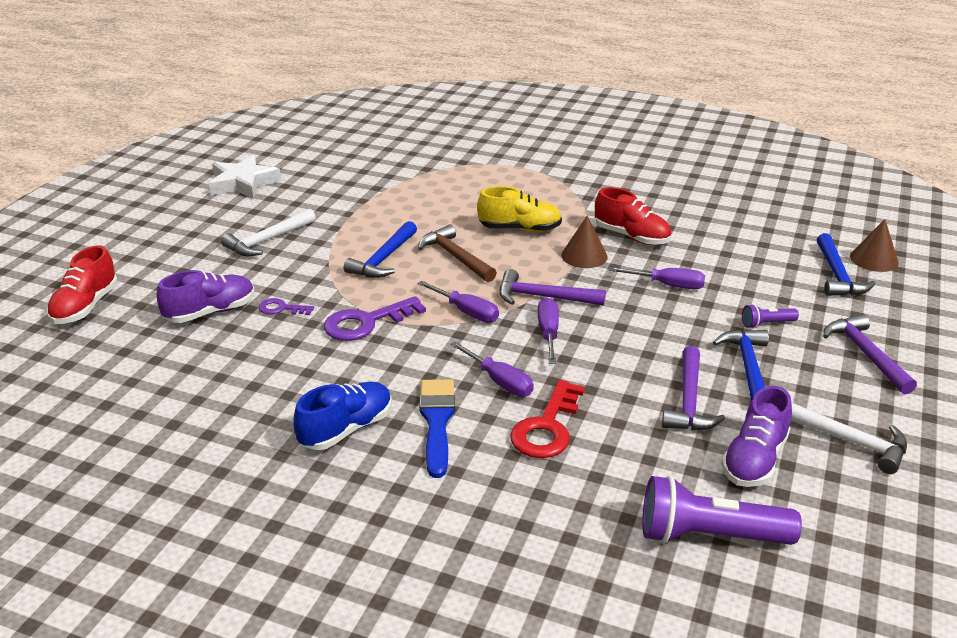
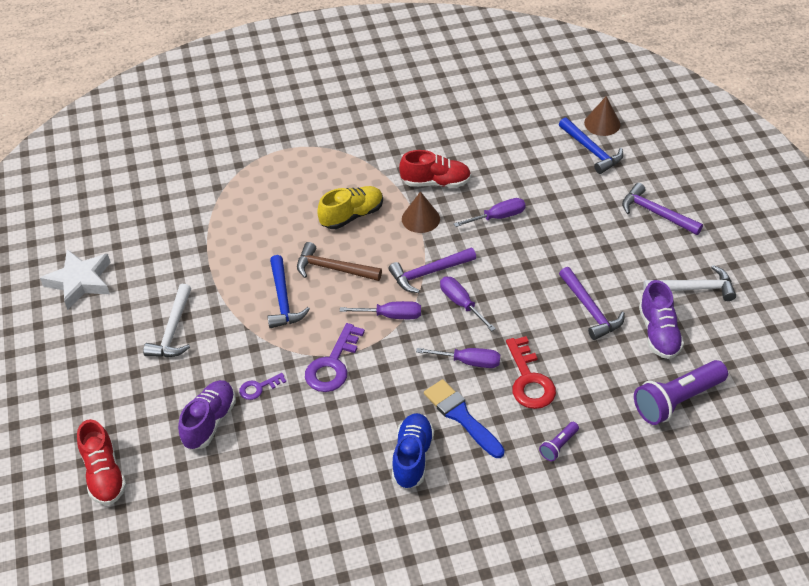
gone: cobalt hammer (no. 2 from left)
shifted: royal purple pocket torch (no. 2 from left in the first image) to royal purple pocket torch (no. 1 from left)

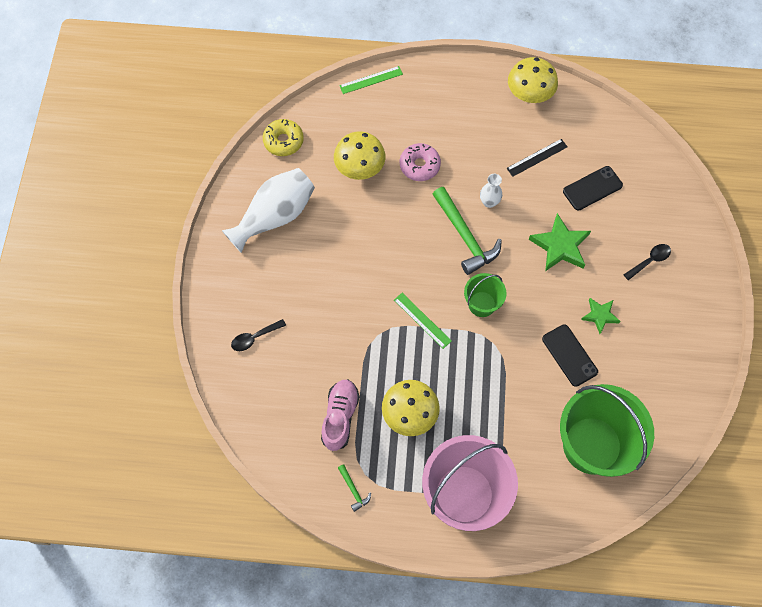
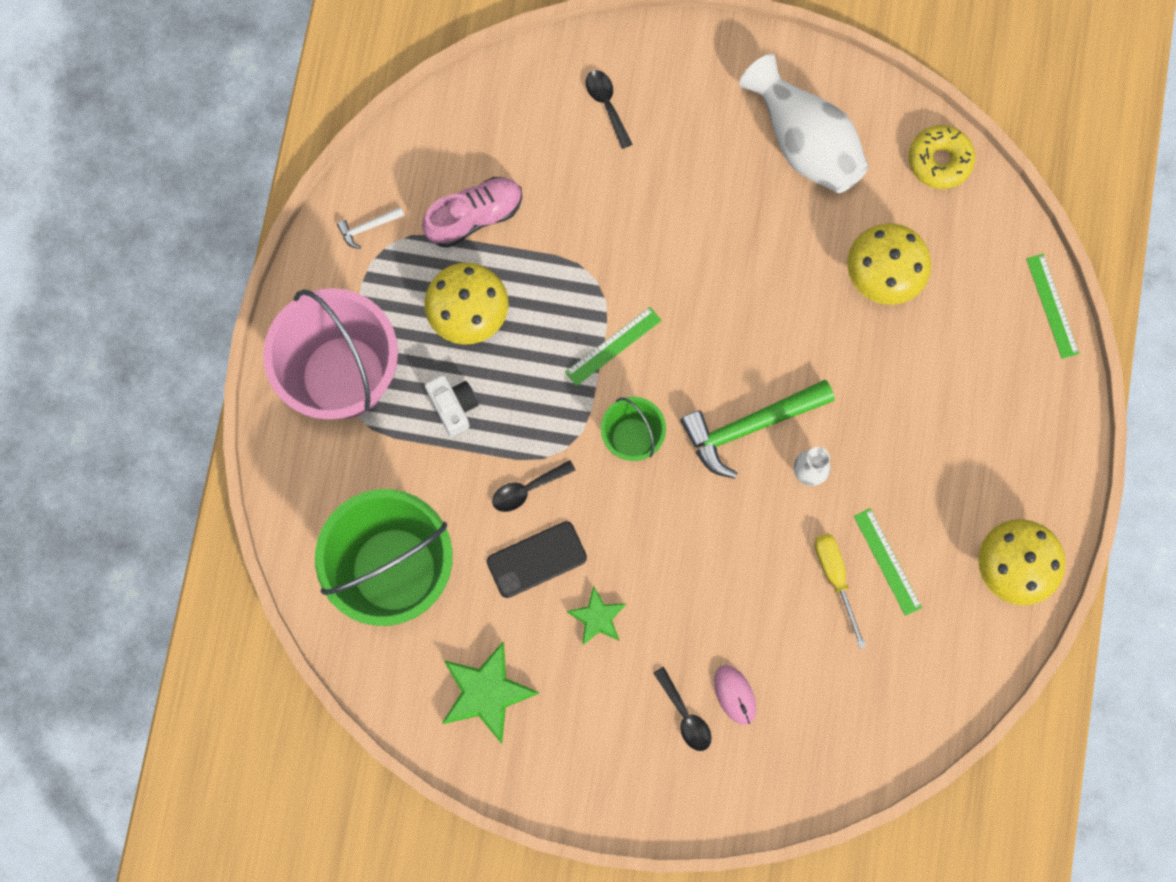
gone: rose-pink doughnut; jet-black mobile phone (no. 2 from left)
new: pure white compact camera; jet-black teaspoon (no. 1 from left); rose-pink PC mouse; golden screwdriver
shifted: leaf-green five-pointed star (no. 1 from left)
repainted: leaf-green hammer (no. 1 from left) to pure white hammer; jet-black straightedge to leaf-green straightedge (no. 2 from left)
rotated: rose-pink lace-up shoe 45 degrees counterclockwise

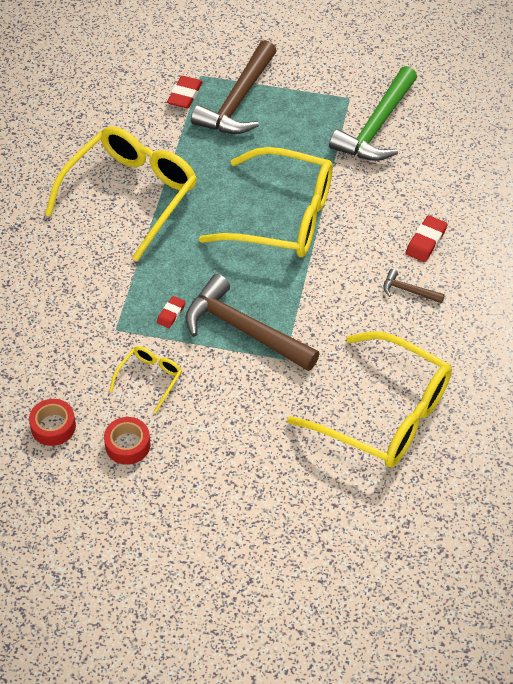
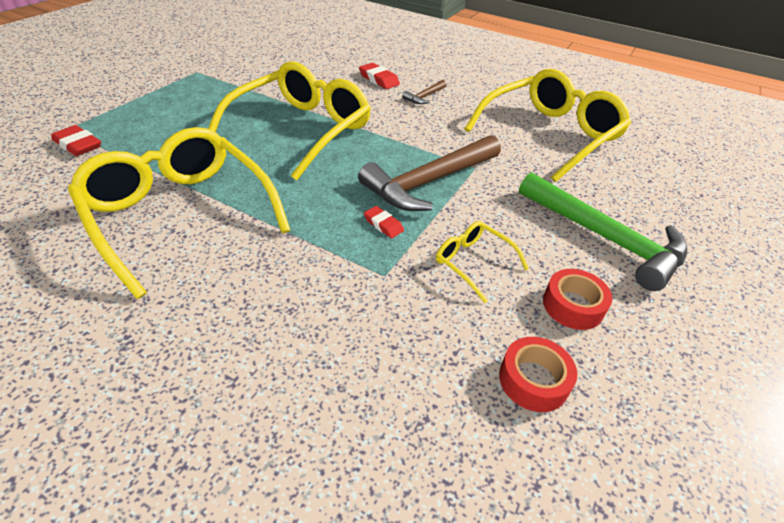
gone: russet hammer (no. 1 from left)
shifted: leaf-green hammer

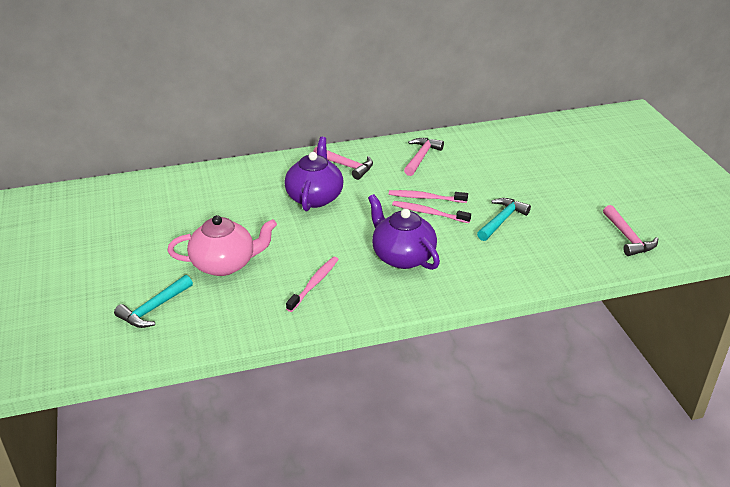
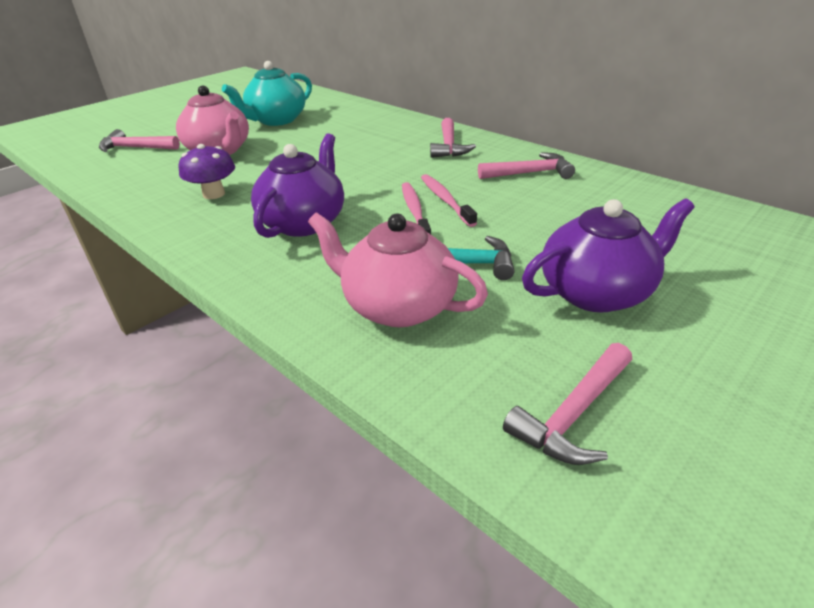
new: turquoise china teapot; rose-pink china teapot (no. 2 from left)
shifted: royal purple china teapot (no. 1 from left in the first image) to royal purple china teapot (no. 2 from left)
swapped: rose-pink dental brush (no. 1 from left) to royal purple toadstool
repainted: turquoise hammer (no. 1 from left) to rose-pink hammer (no. 1 from left)

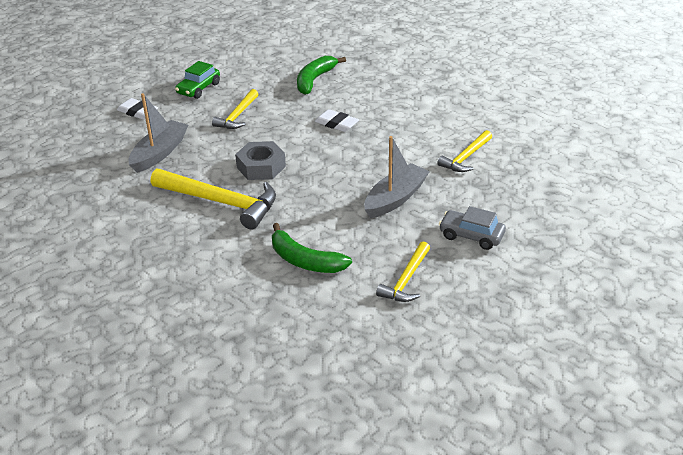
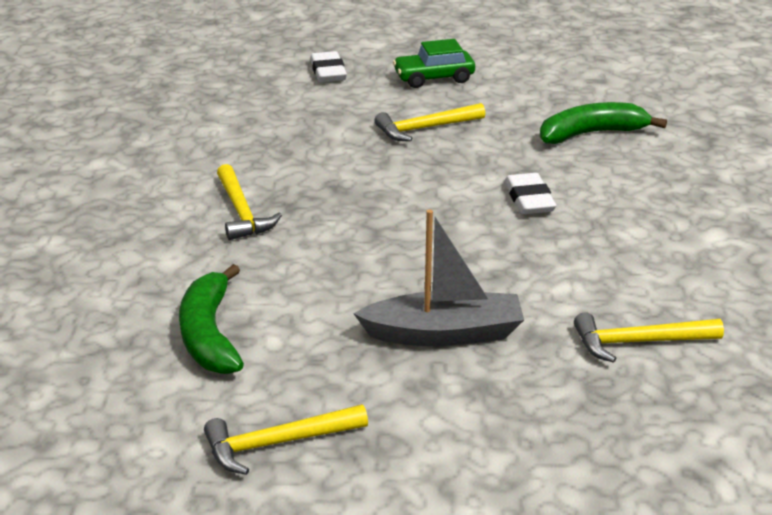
gone: gray toy boat (no. 1 from left); gray nut; gray car
scaled: golden hammer (no. 1 from left) x0.58

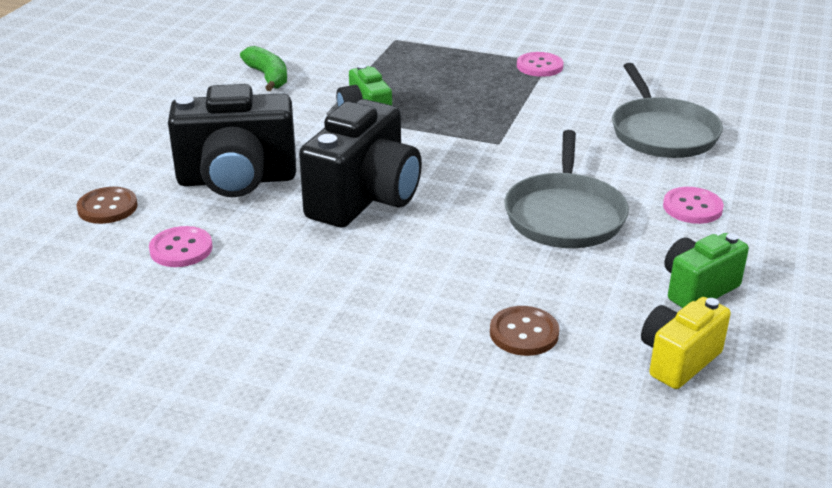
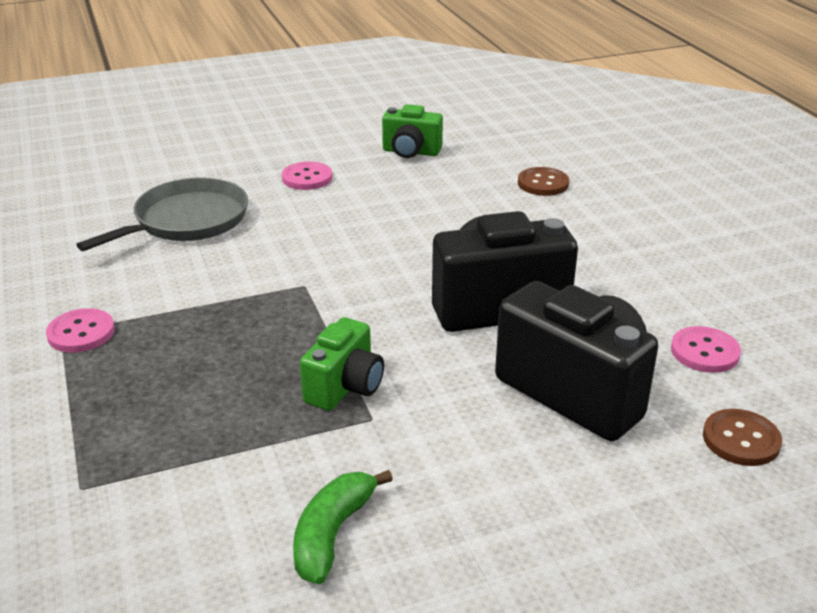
gone: gray frying pan (no. 1 from left); golden compact camera

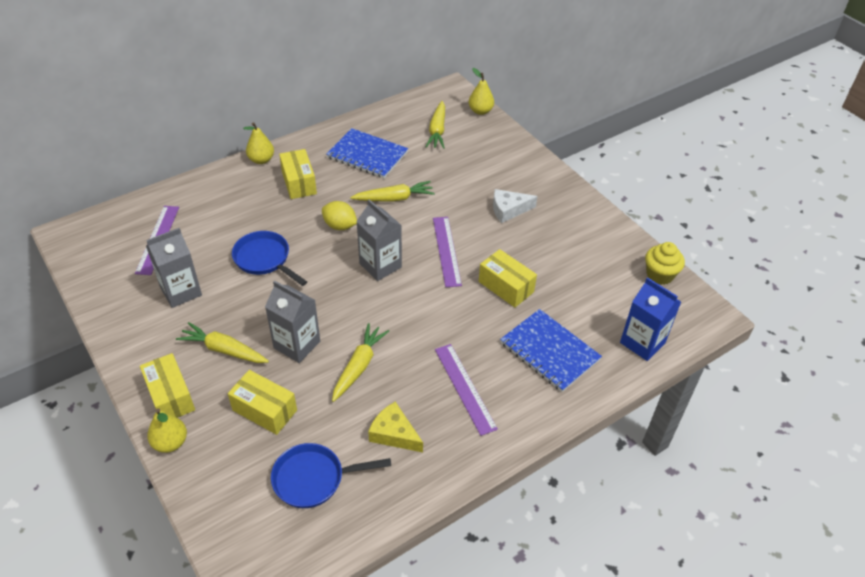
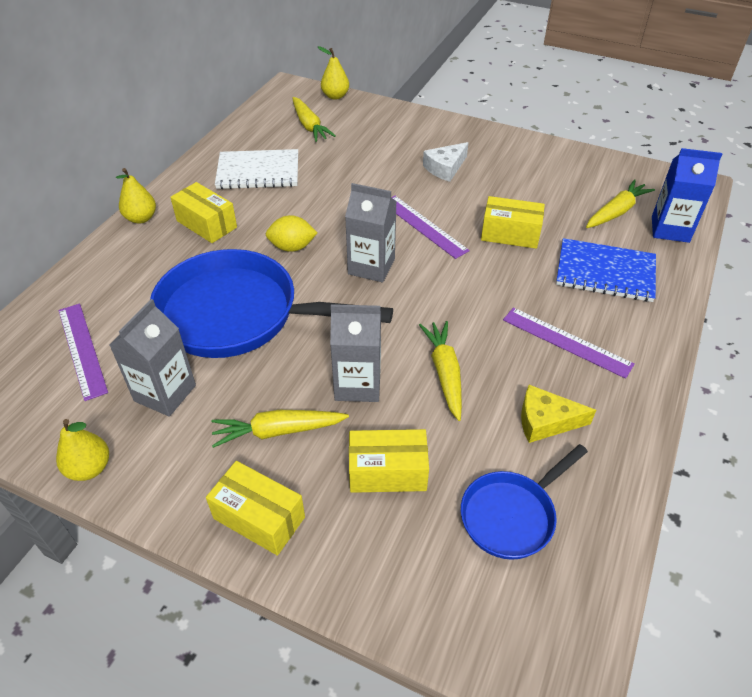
gone: golden fairy cake
shifted: golden pear (no. 1 from left); golden root vegetable (no. 3 from left in the first image) to golden root vegetable (no. 4 from left)
repainted: cobalt exercise book (no. 1 from left) to pure white exercise book
scaled: cobalt frying pan (no. 1 from left) x1.91

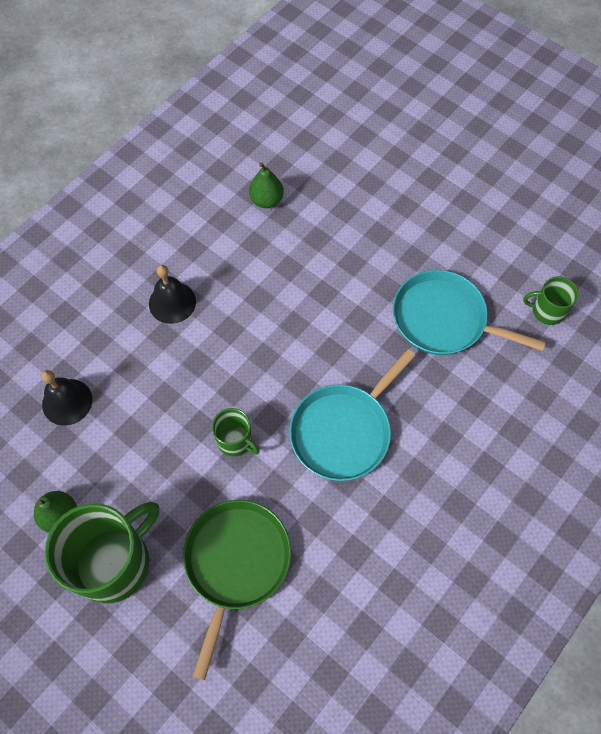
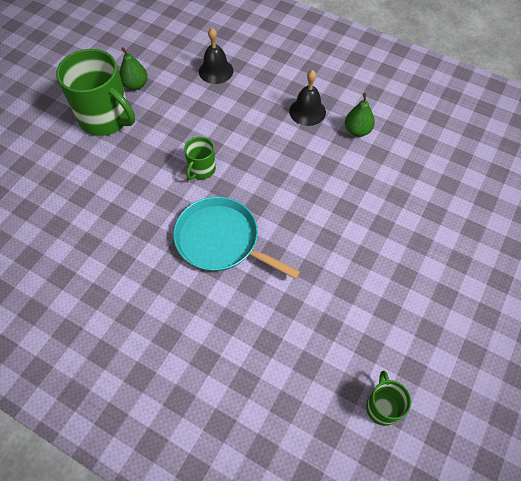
gone: leaf-green frying pan; turquoise frying pan (no. 2 from left)
shifted: leaf-green pear (no. 2 from left)

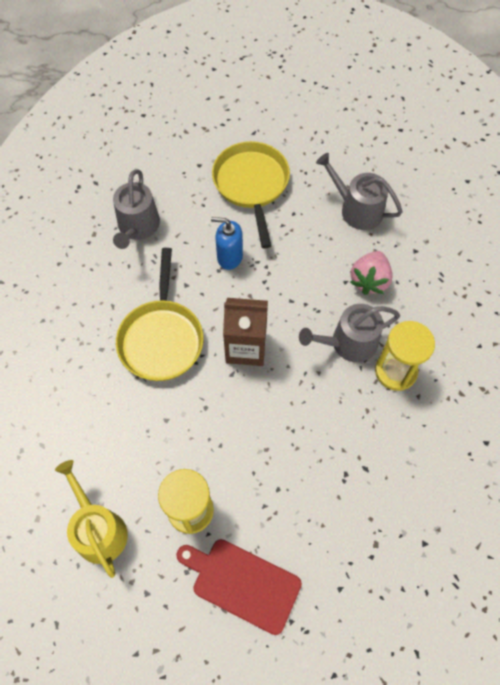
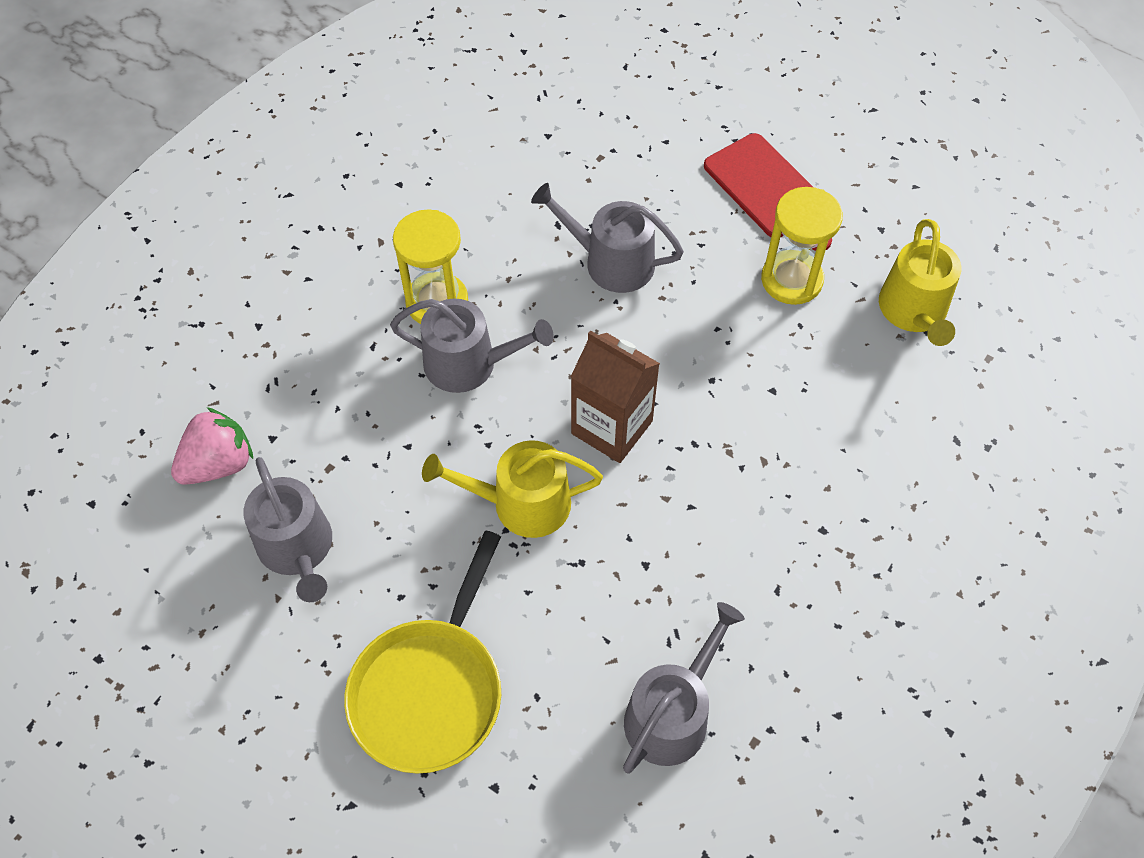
gone: golden frying pan (no. 1 from left); cobalt soap dispenser
new: golden watering can (no. 1 from left); gray watering can (no. 3 from left)
shifted: rose-pink strawberry

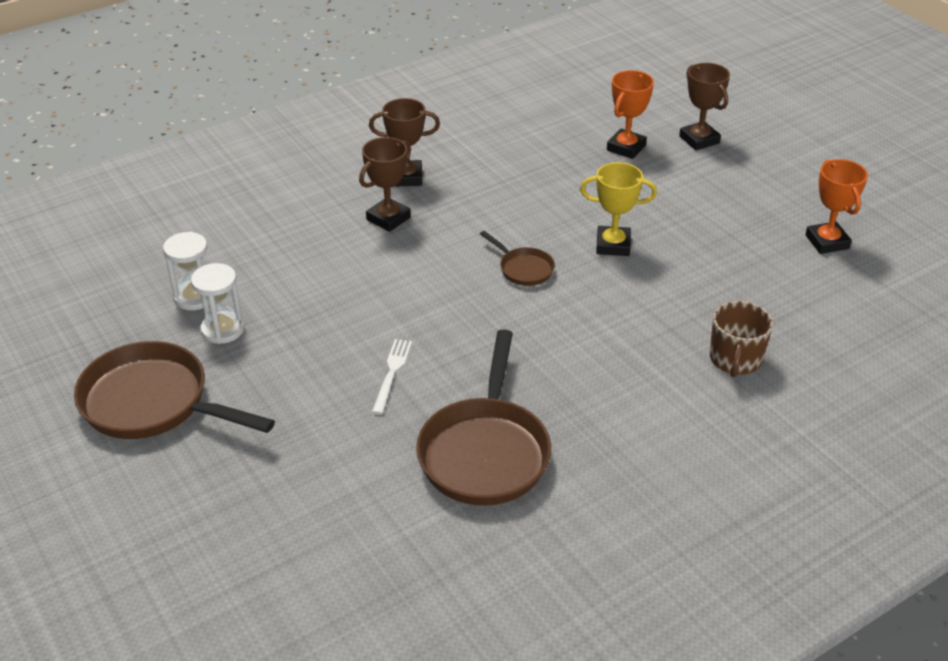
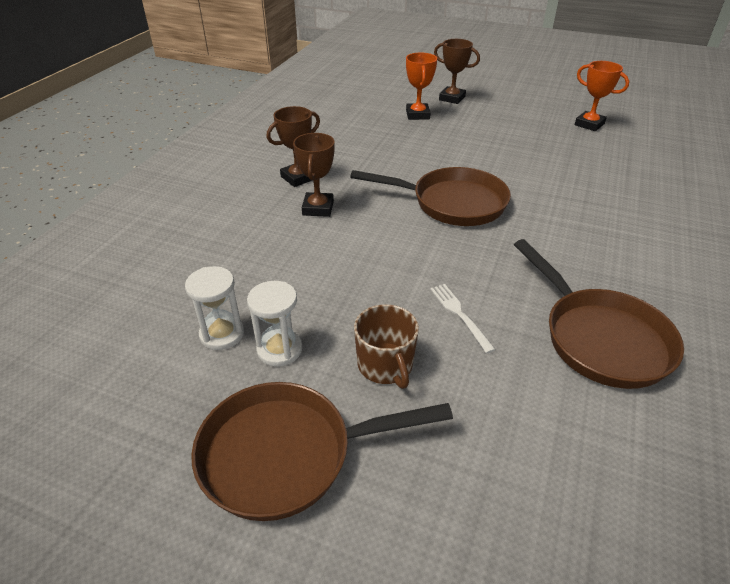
gone: golden trophy
shifted: russet mug
scaled: russet frying pan (no. 3 from left in the first image) x2.07

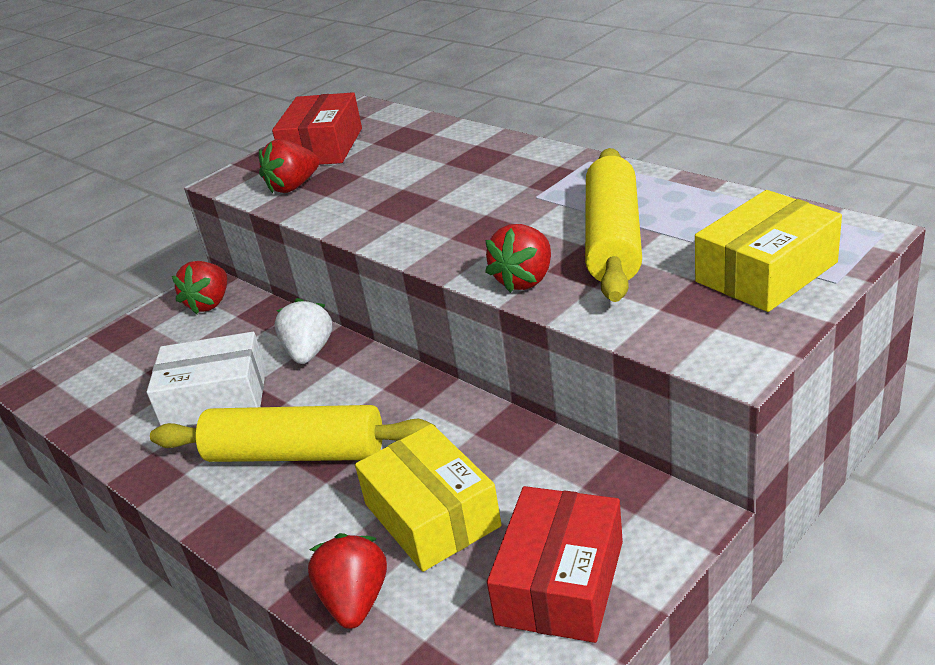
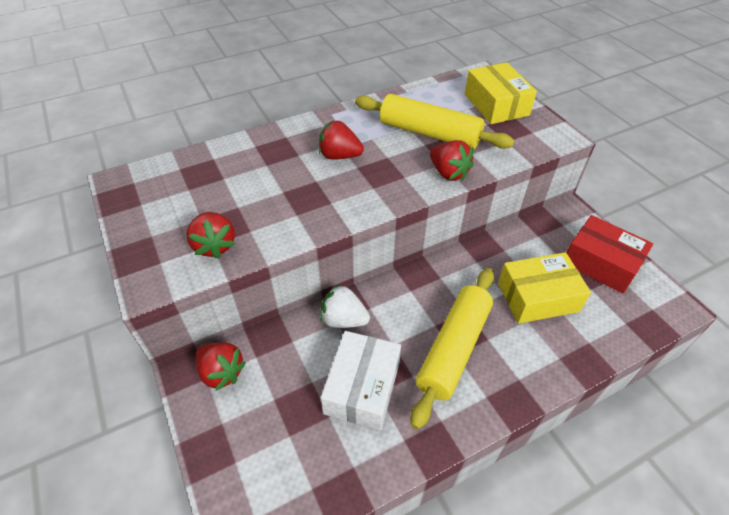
gone: crimson parcel (no. 1 from left)
shifted: crimson strawberry (no. 3 from left)

